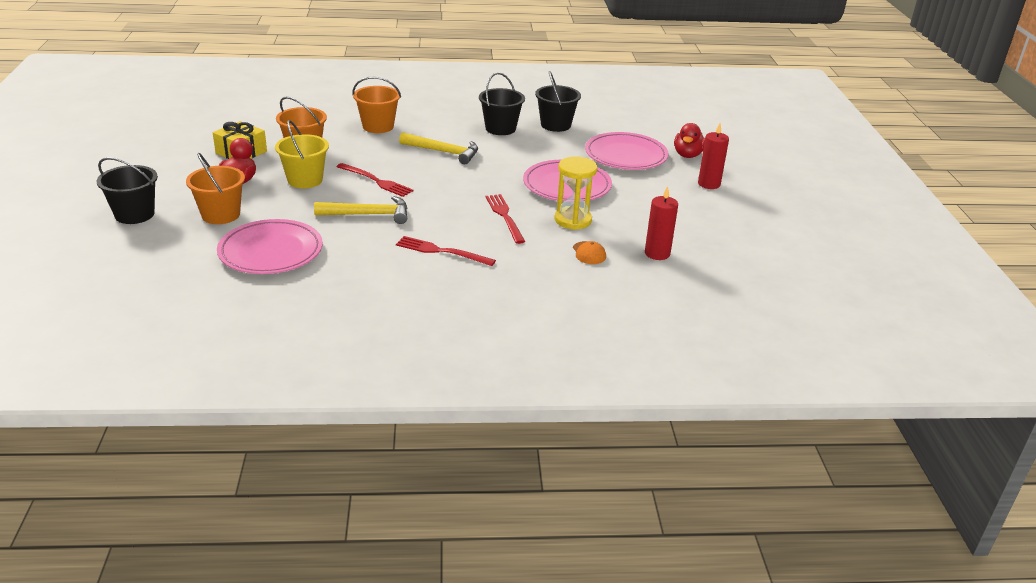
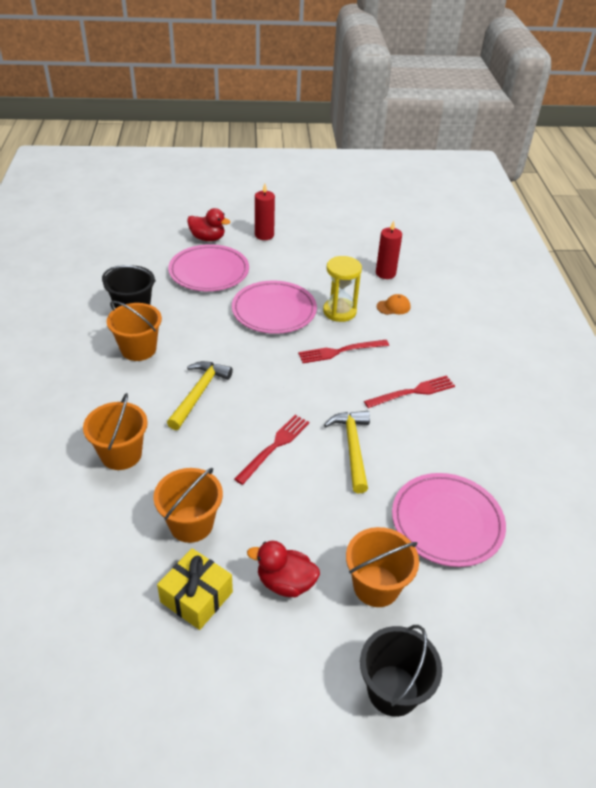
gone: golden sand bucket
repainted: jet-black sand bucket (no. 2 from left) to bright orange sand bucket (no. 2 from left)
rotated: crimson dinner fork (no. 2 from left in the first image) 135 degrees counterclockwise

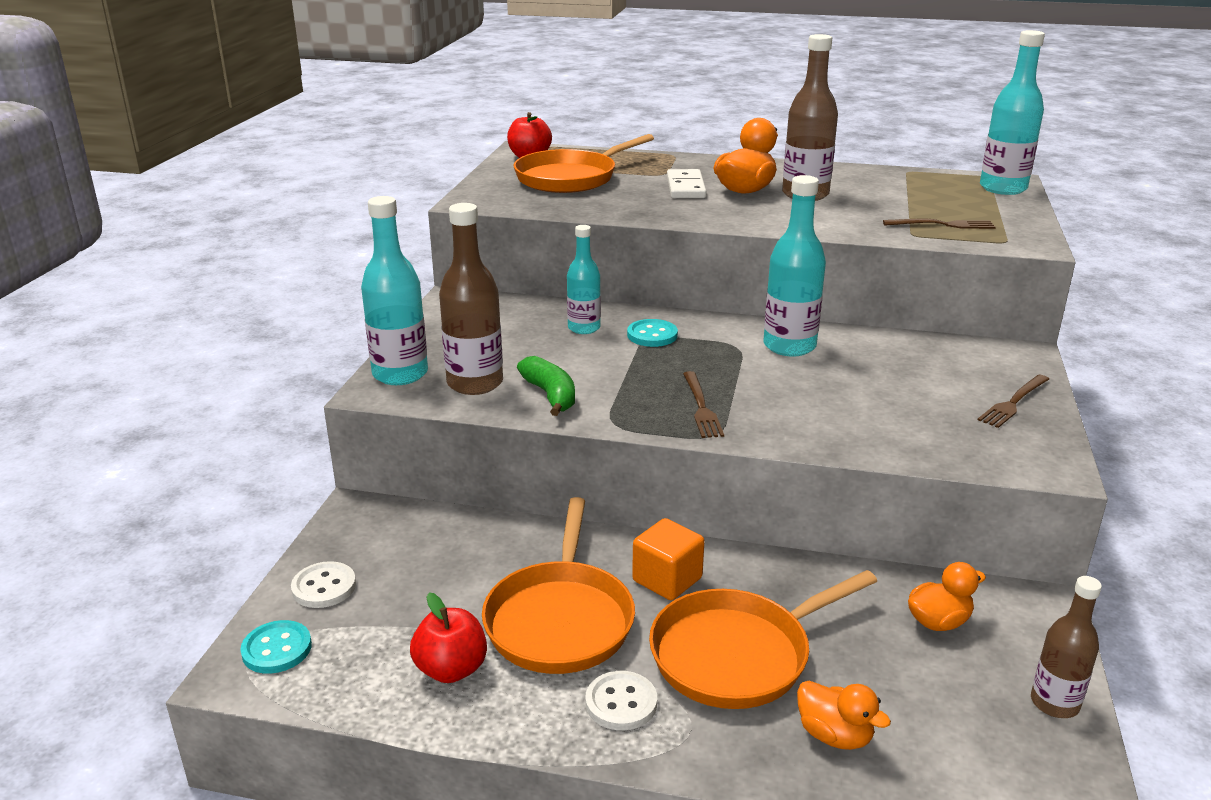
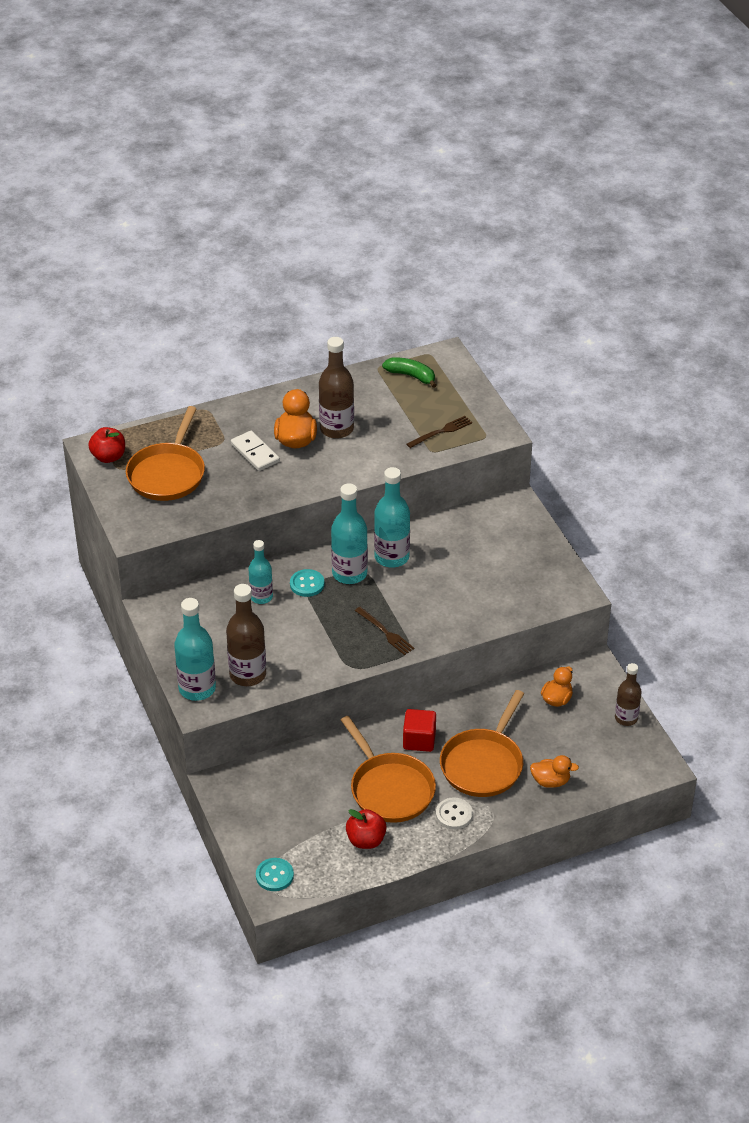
gone: pure white sewing button (no. 1 from left); russet dinner fork (no. 3 from left)
shifted: leaf-green banana fruit; turquoise flask (no. 4 from left in the first image) to turquoise flask (no. 3 from left)
repainted: bright orange solid cube to crimson solid cube

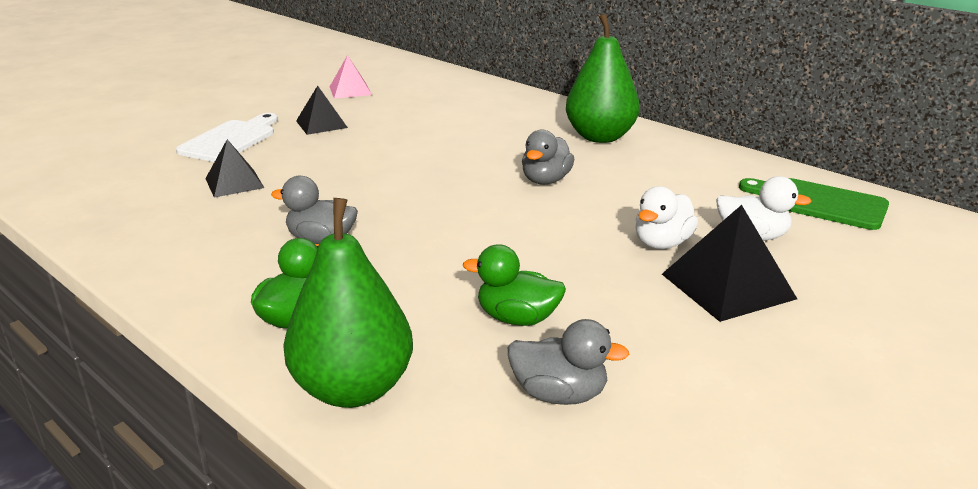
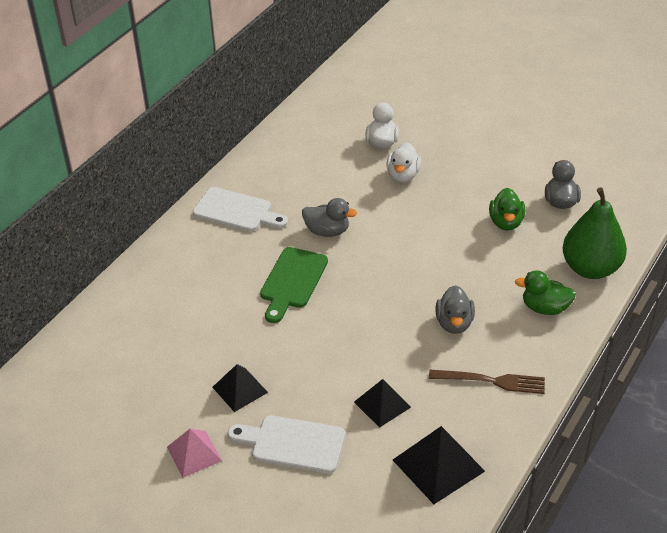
new: russet dinner fork
shifted: rose-pink pyramid shape; jet-black pyramid shape (no. 3 from left); leaf-green chopping board
swapped: leaf-green pear (no. 2 from left) to pure white chopping board (no. 1 from left)
rotated: pure white duck (no. 1 from left in the first image) 75 degrees clockwise

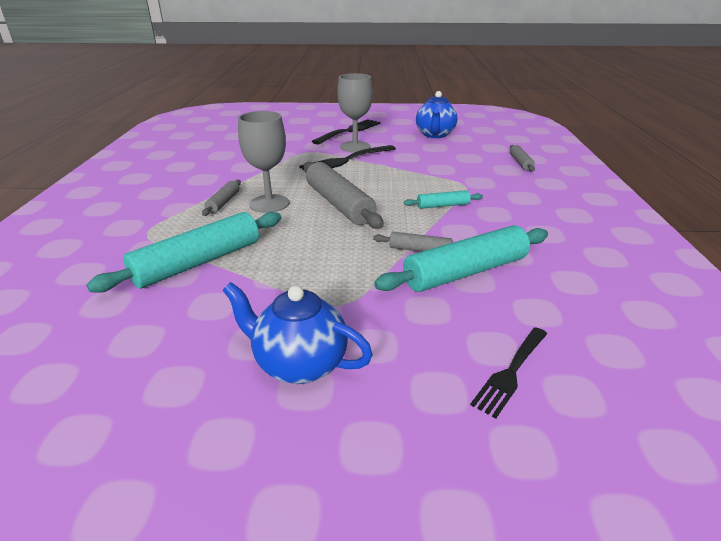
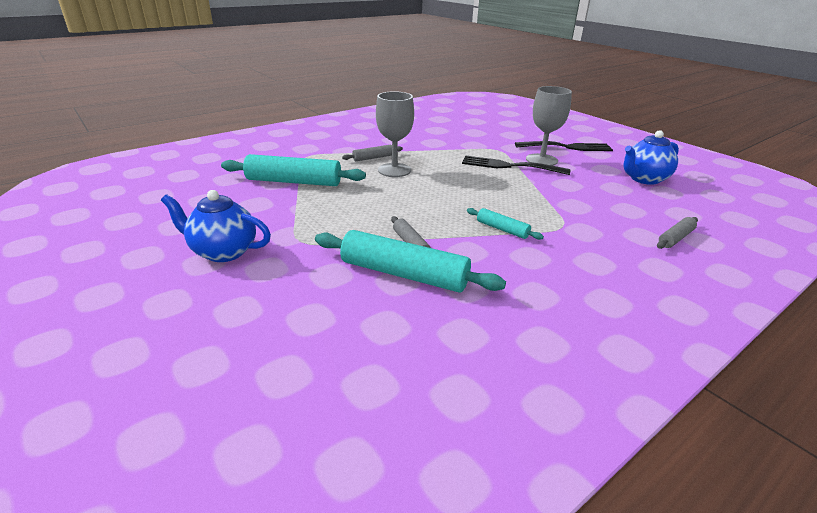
gone: gray rolling pin (no. 2 from left); jet-black dinner fork (no. 3 from left)
rotated: cobalt china teapot (no. 1 from left) 60 degrees counterclockwise

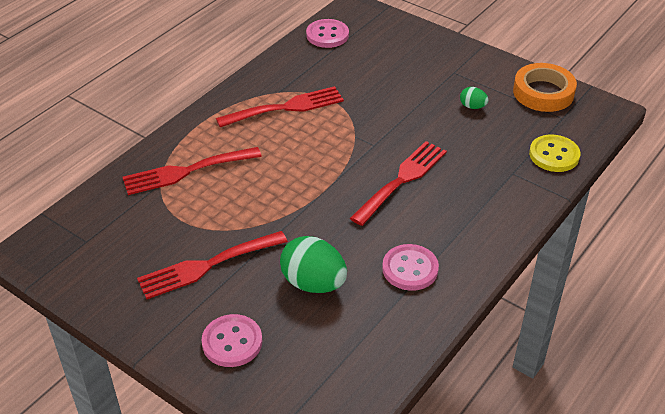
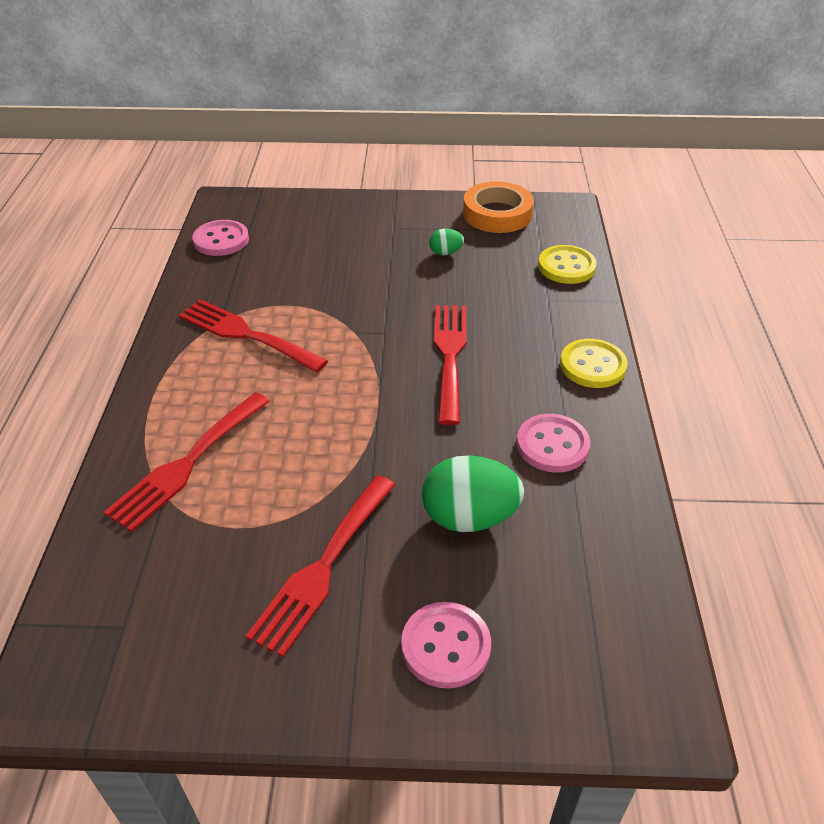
new: golden sewing button (no. 2 from left)
rotated: crimson dinner fork (no. 3 from left in the first image) 90 degrees counterclockwise

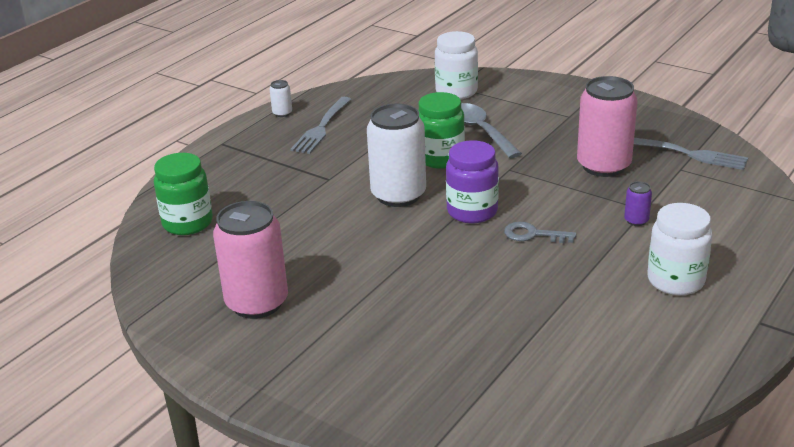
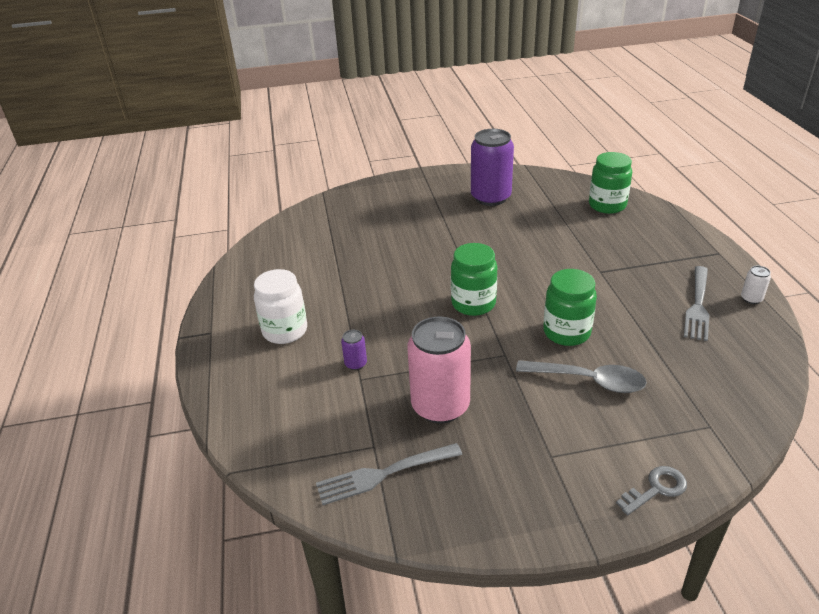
gone: pure white soda can (no. 2 from left); pure white jam jar (no. 1 from left)
shifted: gray latchkey
repainted: rose-pink soda can (no. 1 from left) to royal purple soda can (no. 2 from left); royal purple jam jar to leaf-green jam jar (no. 1 from left)
rotated: gray dinner fork (no. 1 from left in the first image) 135 degrees counterclockwise

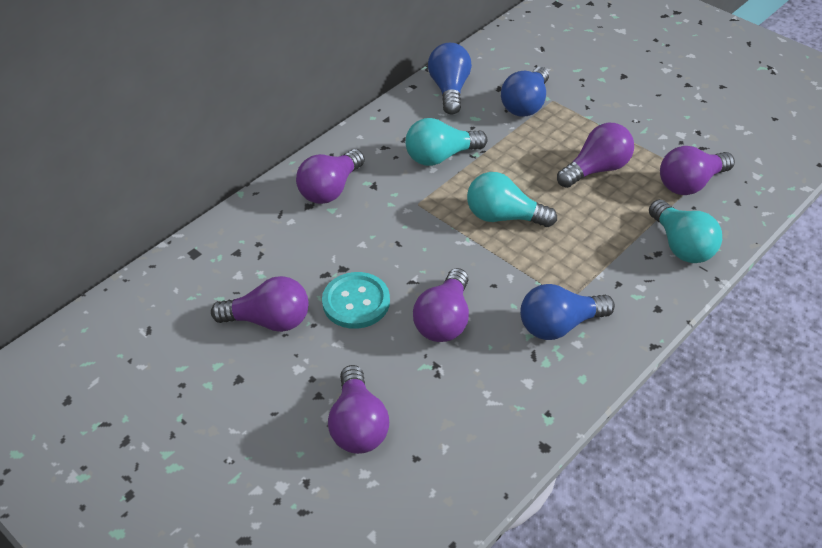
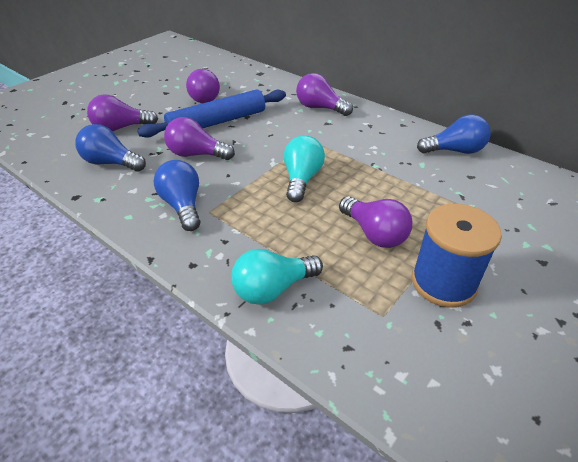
gone: turquoise bulb (no. 1 from left); royal purple bulb (no. 6 from left)
new: cobalt bobbin
shifted: cobalt bulb (no. 2 from left in the first image) to cobalt bulb (no. 1 from left)
swapped: turquoise sewing button to cobalt rolling pin

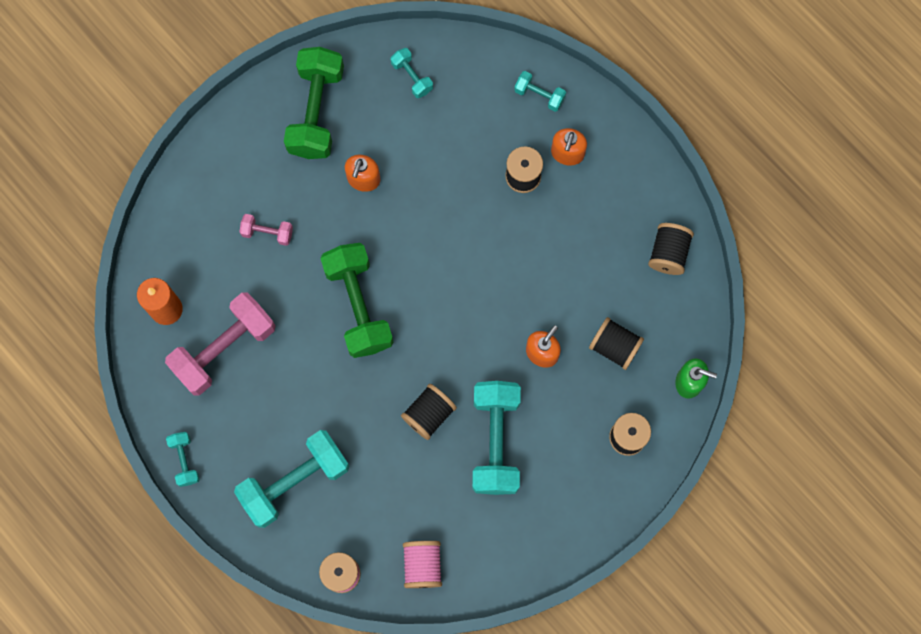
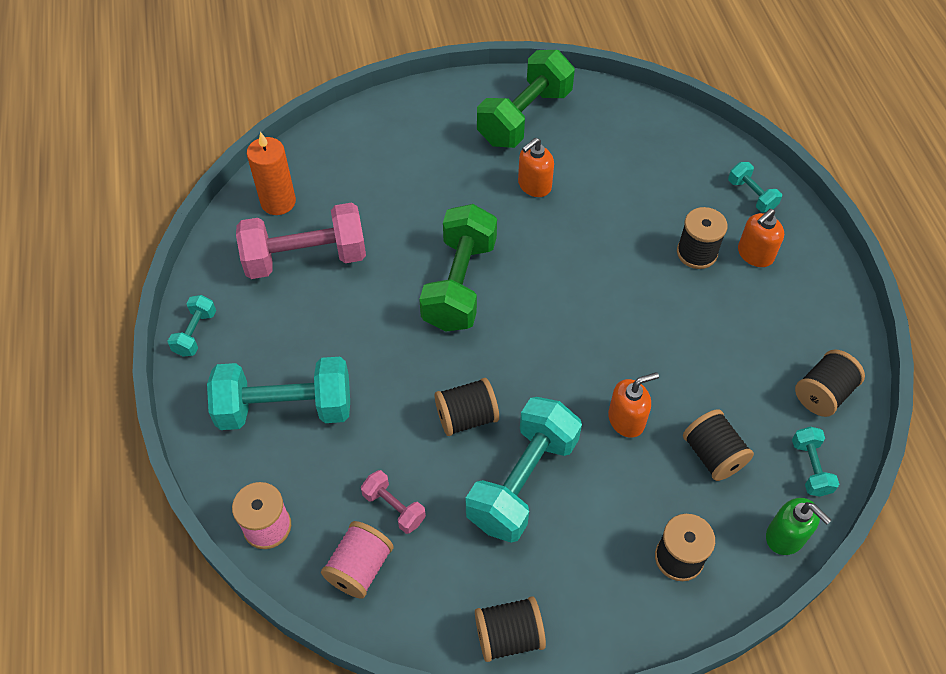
new: jet-black bobbin (no. 2 from left)
shifted: rose-pink dumbbell (no. 2 from left); turquoise dumbbell (no. 3 from left in the first image) to turquoise dumbbell (no. 5 from left)

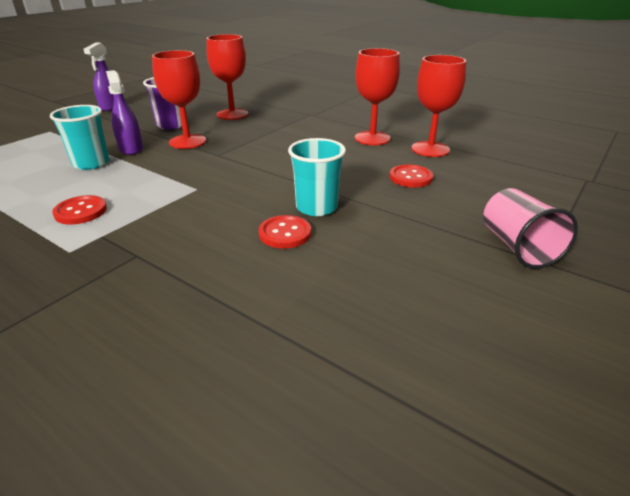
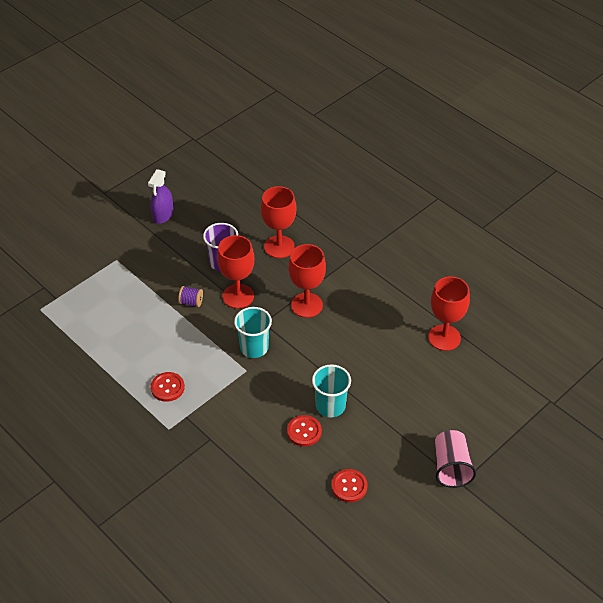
shifted: turquoise cup (no. 1 from left); crimson wine glass (no. 3 from left); crimson sewing button (no. 3 from left)
swapped: royal purple spray cleaner (no. 2 from left) to royal purple bobbin

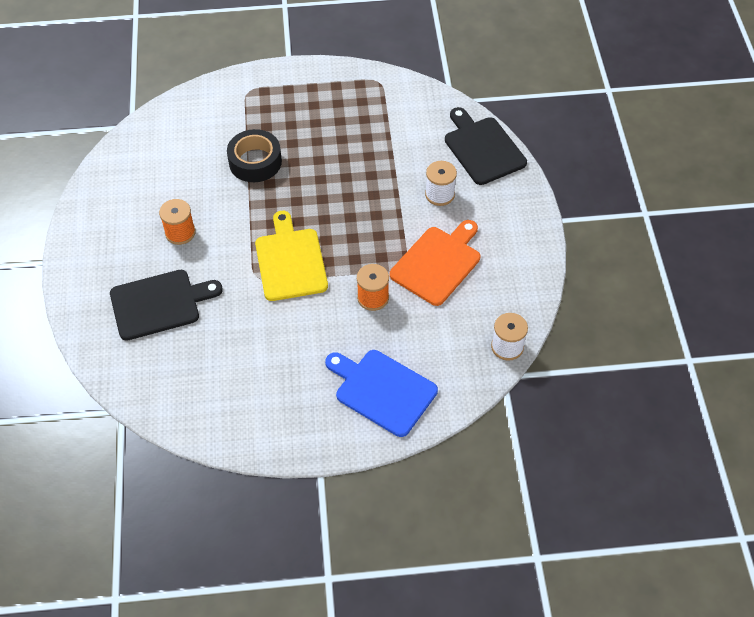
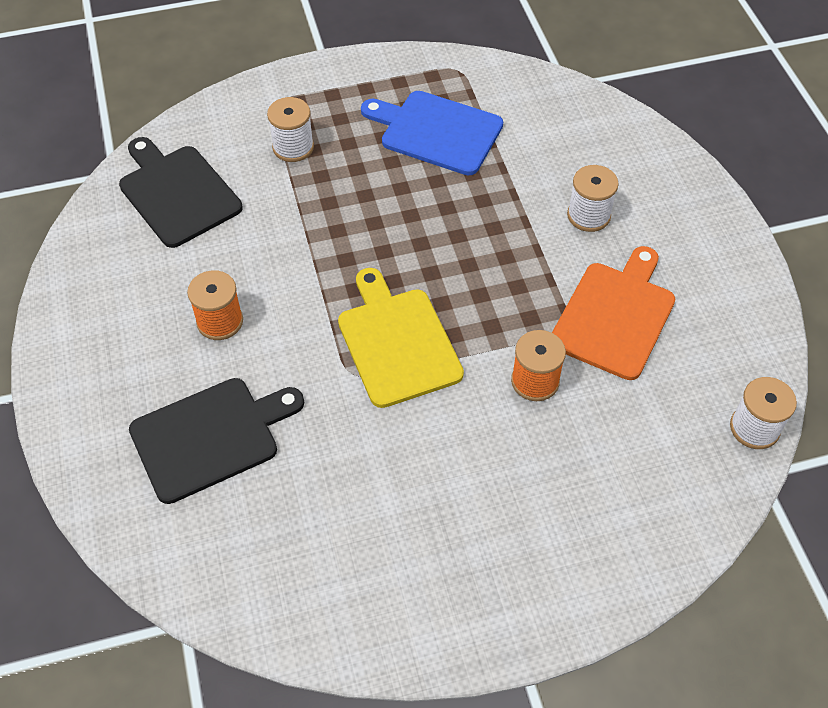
gone: jet-black roll of tape
new: pure white bobbin (no. 1 from left)
shifted: cobalt chopping board; jet-black chopping board (no. 2 from left in the first image) to jet-black chopping board (no. 1 from left)

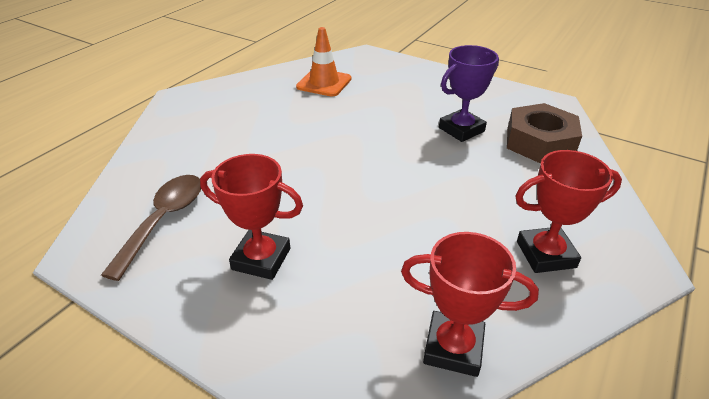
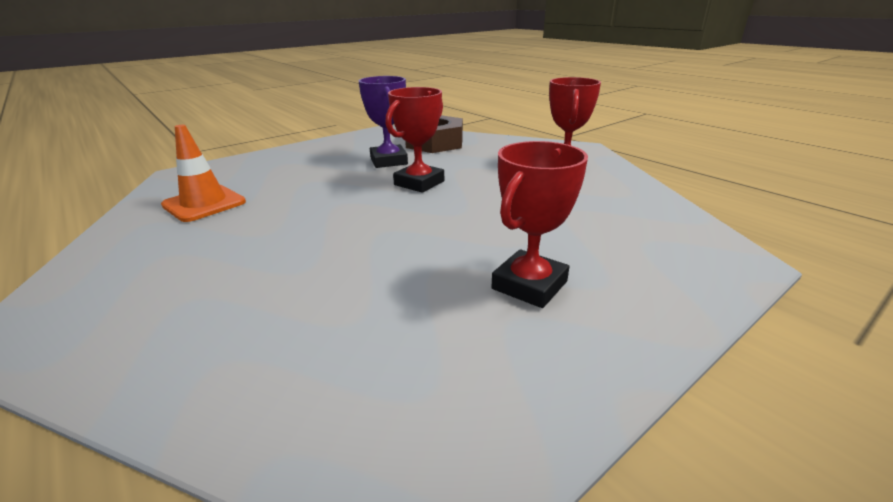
gone: russet teaspoon
shifted: crimson trophy (no. 2 from left in the first image) to crimson trophy (no. 1 from left)

